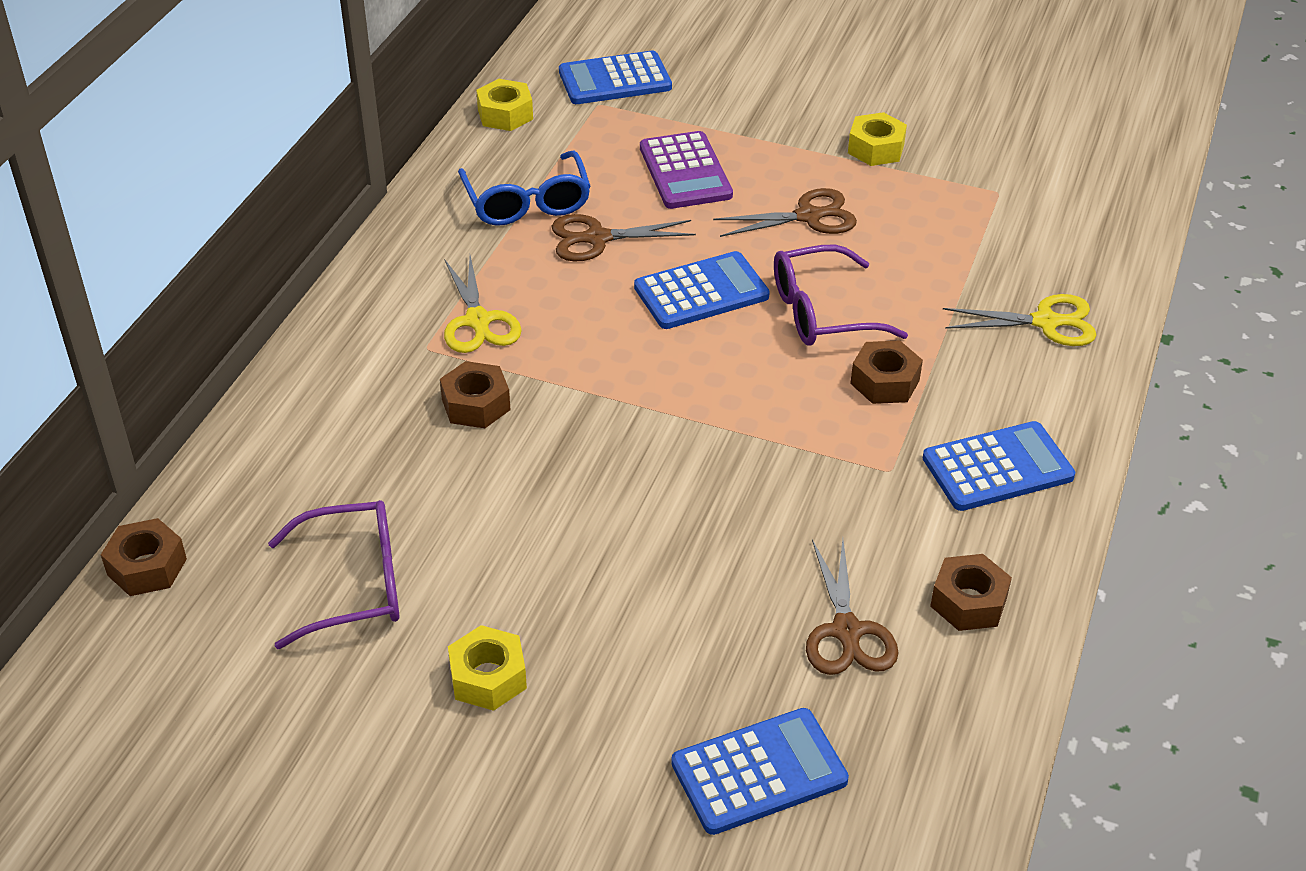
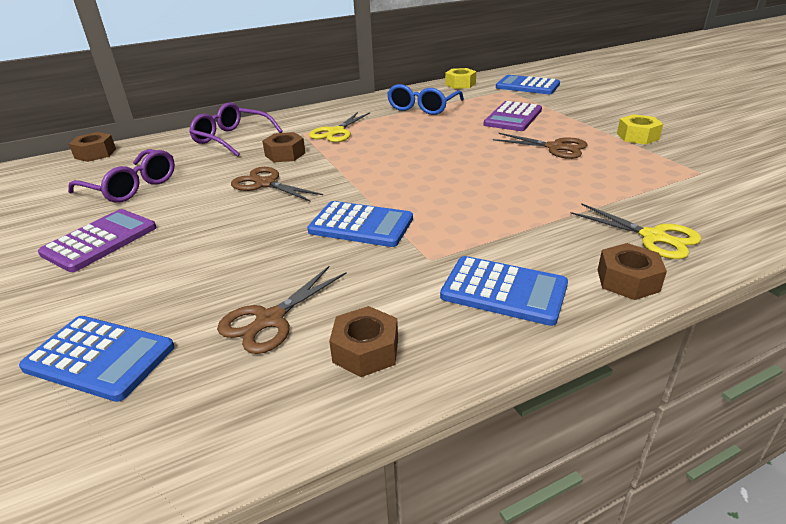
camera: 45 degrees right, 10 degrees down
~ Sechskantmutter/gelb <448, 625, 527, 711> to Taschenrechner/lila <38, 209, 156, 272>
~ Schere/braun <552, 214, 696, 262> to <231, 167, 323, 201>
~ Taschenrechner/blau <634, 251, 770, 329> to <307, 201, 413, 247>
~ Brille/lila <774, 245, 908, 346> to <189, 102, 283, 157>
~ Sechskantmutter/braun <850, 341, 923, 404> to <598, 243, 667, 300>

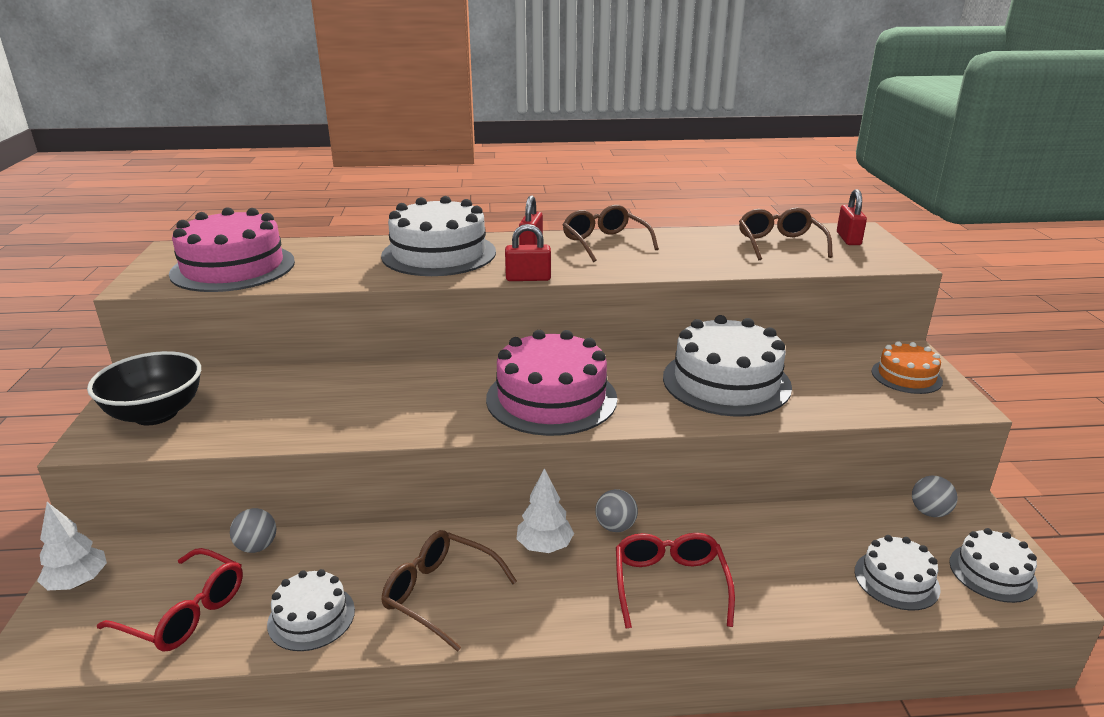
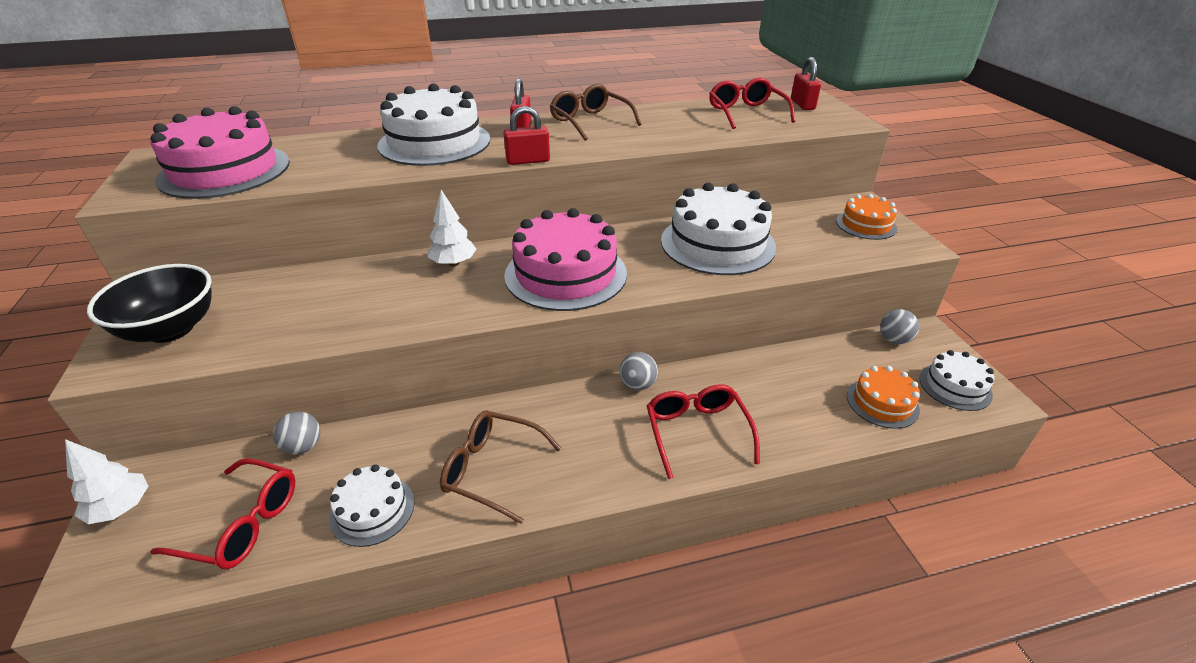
camera: 10 degrees left, 10 degrees up
~ Baum/weiß <516, 468, 574, 553> to <428, 190, 476, 267>
~ Brille/braun <739, 208, 833, 260> to Brille/rot <709, 78, 795, 129>
~ Kuchen/weiß <855, 535, 941, 611> to Kuchen/orange <847, 366, 920, 429>

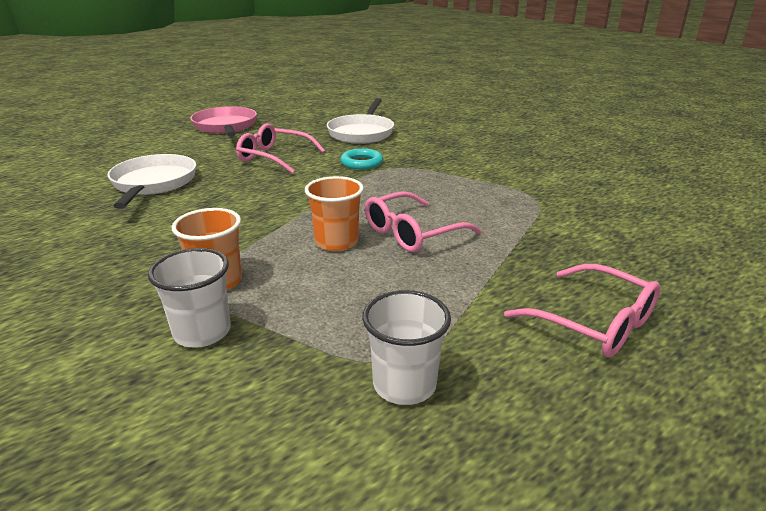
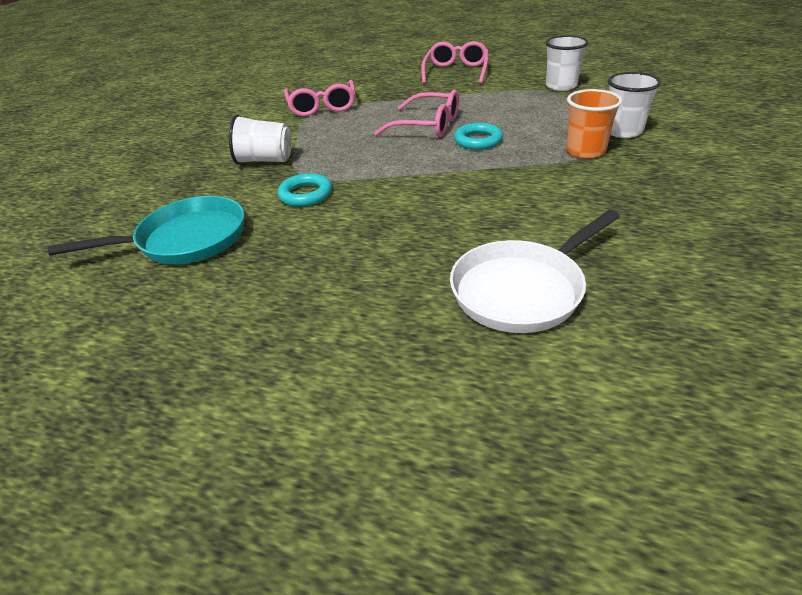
camera: 120 degrees left, 10 degrees up
- Pfanne/rosa <190, 106, 257, 137>
~ Brille/rosa <236, 123, 325, 174> to <284, 80, 355, 116>
~ Becher/orange <305, 176, 364, 251> to Ring/türkis <454, 123, 503, 150>
~ Pfanne/weiß <327, 98, 394, 144> to Pfanne/türkis <48, 196, 245, 264>
+ Becher/weiß <229, 114, 291, 164>

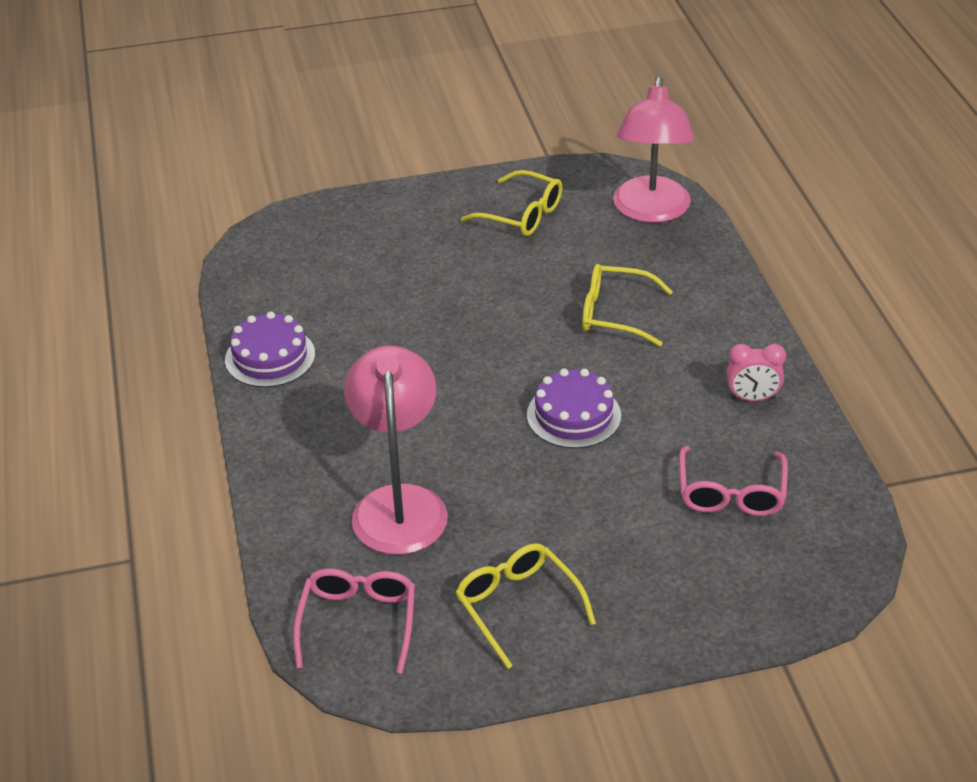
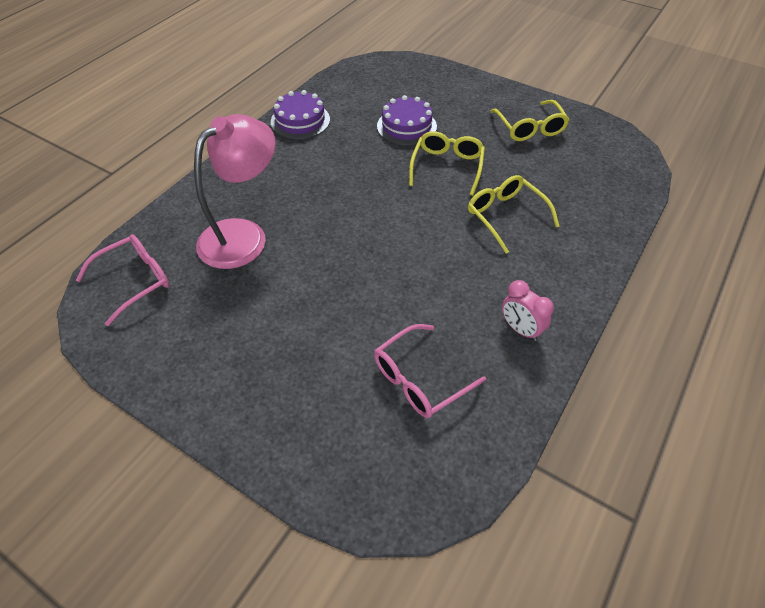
camera: 45 degrees right, 10 degrees up
~ Brille/gelb <455, 543, 596, 669> to <409, 131, 485, 196>
~ Kuchen/lila <527, 368, 621, 449> to <377, 95, 437, 145>
- Lampe/rosa <613, 77, 694, 223>

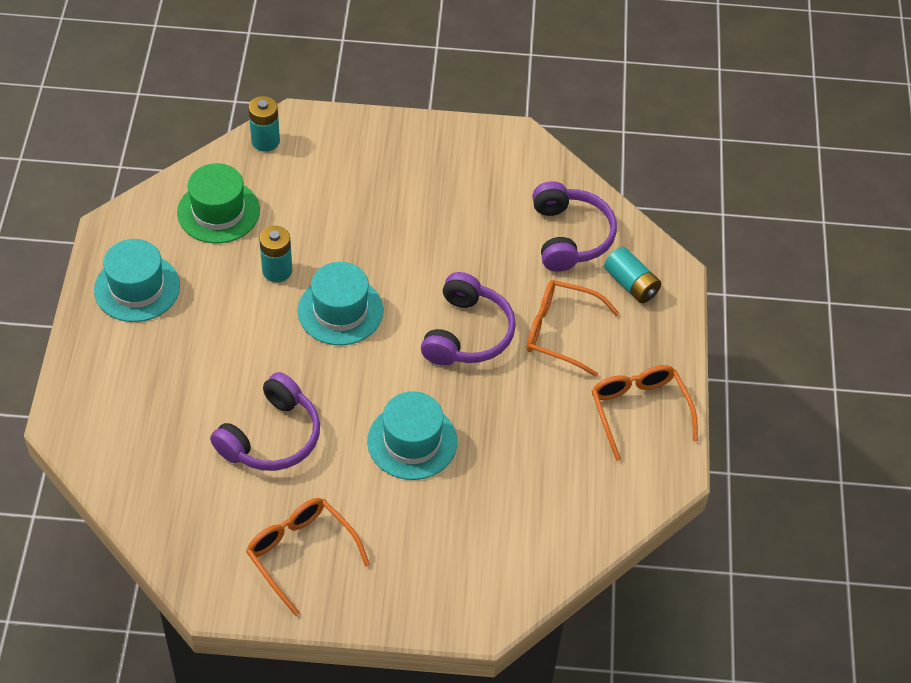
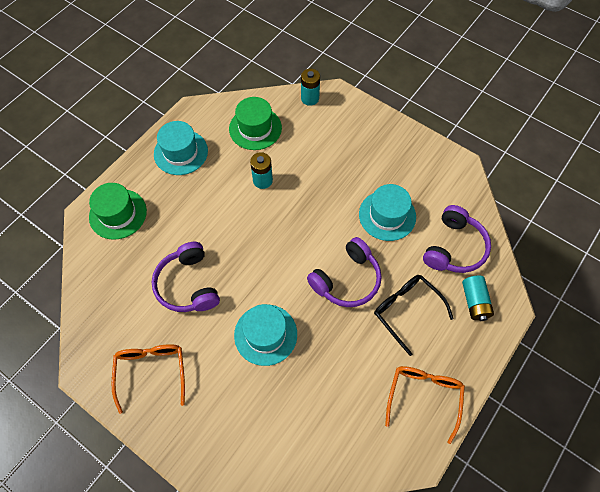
camera: 35 degrees right, 10 degrees up
~ Kopfhörer/lila <210, 372, 320, 471> = <152, 242, 220, 312> 90 degrees clockwise
~ Hut/türkis <298, 262, 383, 345> to <359, 184, 416, 241>
~ Brille/orange <527, 280, 619, 377> to Brille/schwarz <374, 275, 454, 356>
+ Hut/grün <89, 183, 147, 240>

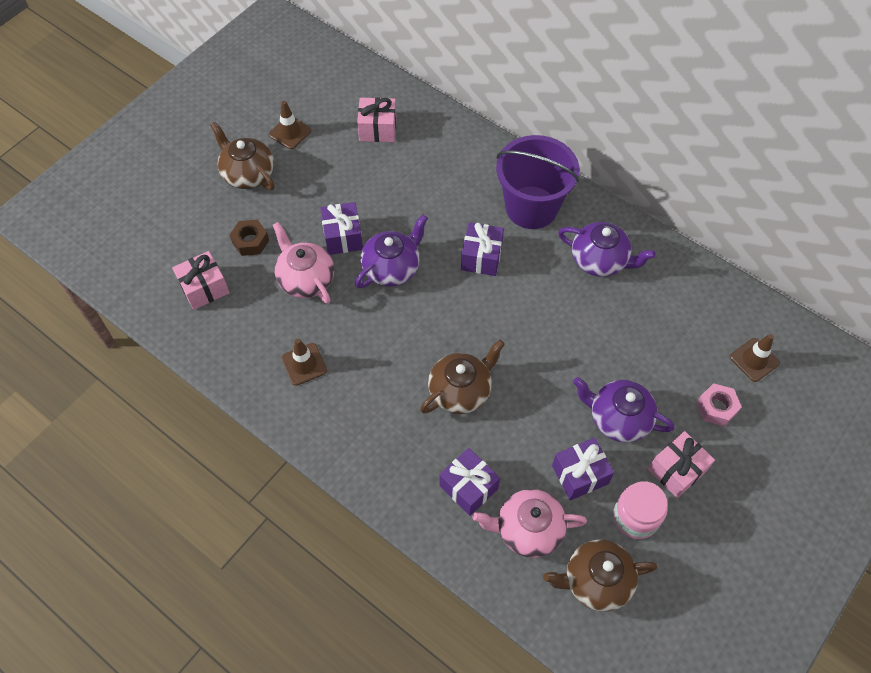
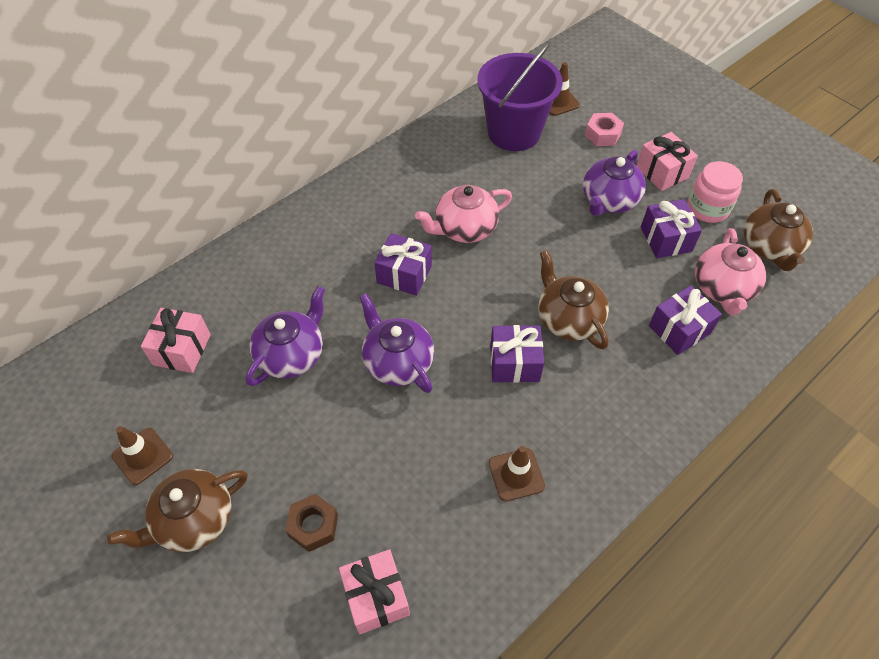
camera: 80 degrees left, 5 degrees down
~ Teekanne/rosa <273, 222, 334, 304> to <415, 185, 512, 243>
~ Geschenk/lila <320, 202, 363, 255> to <490, 325, 544, 383>
~ Eimer/lila <496, 135, 580, 229> to <478, 42, 563, 151>
~ Teekanne/lila <558, 222, 656, 277> to <246, 286, 325, 386>

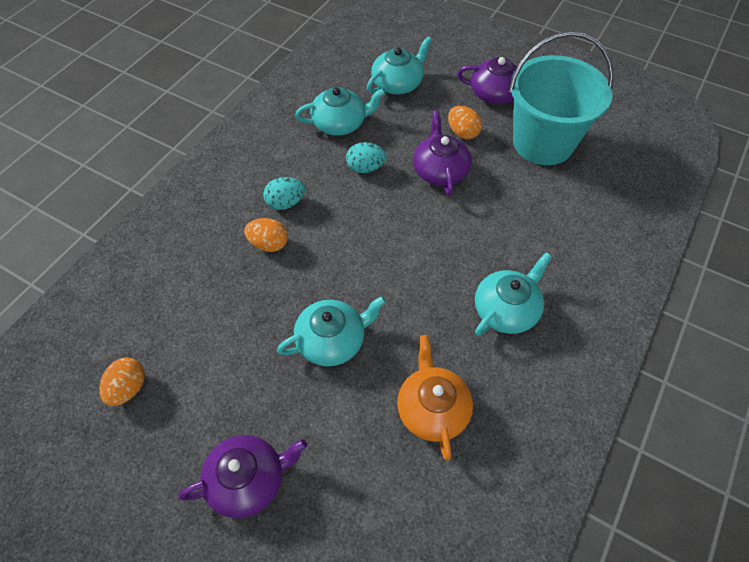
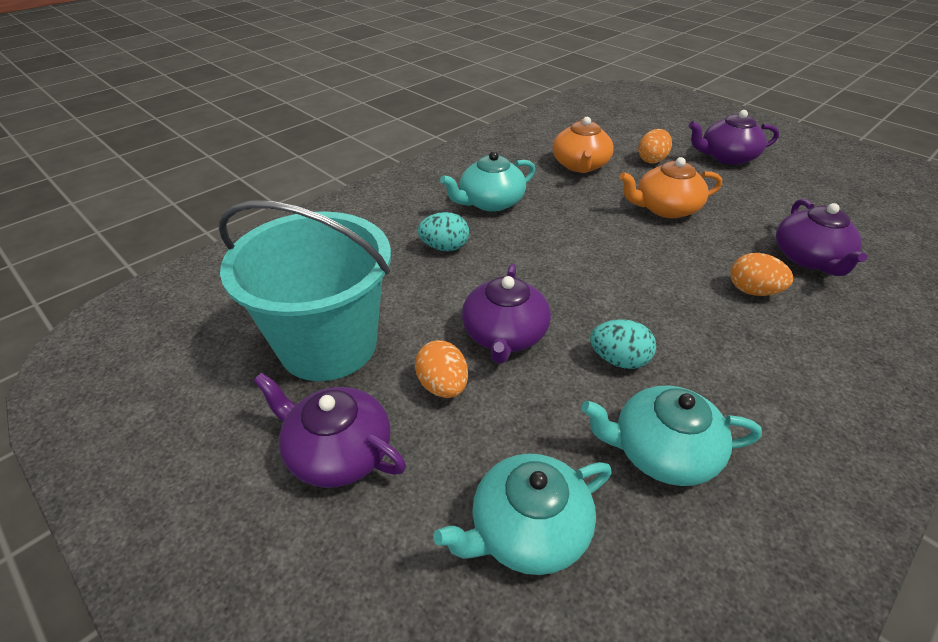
camera: 165 degrees left, 15 degrees down
~ Ei/orange <99, 357, 145, 406> to <638, 129, 672, 163>
~ Ei/türkis <263, 177, 305, 210> to <418, 212, 469, 251>
~ Teekanne/türkis <277, 296, 386, 367> to Teekanne/orange <619, 157, 722, 218>
+ Teekanne/lila <776, 199, 867, 276>

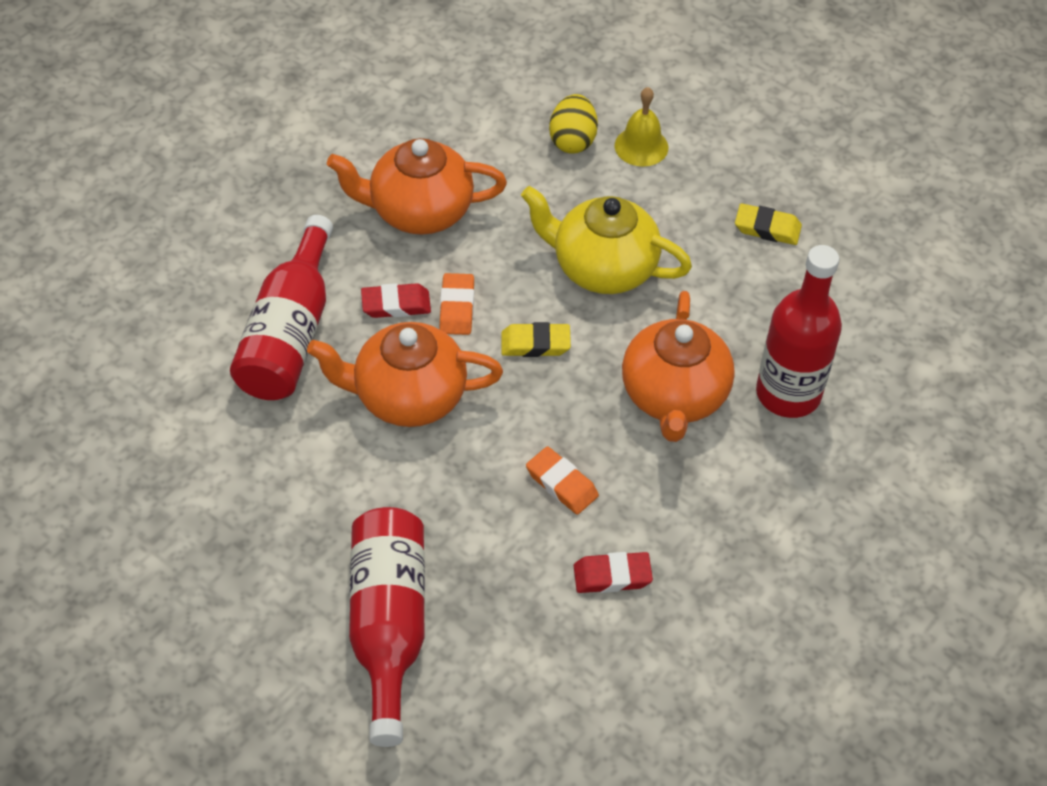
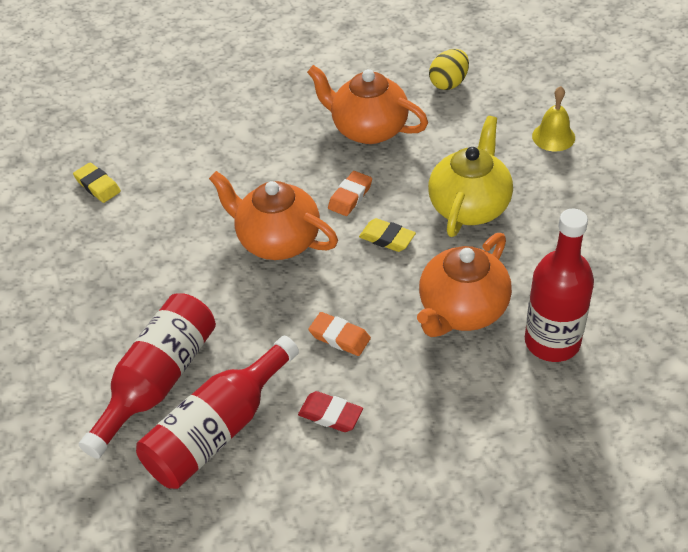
camera: 35 degrees right, 5 degrees down
~ Flasche/rot <230, 215, 333, 400> to <136, 336, 299, 489>
- Radiergummi/rot <361, 283, 431, 318>
~ Teekanne/gelb <521, 186, 692, 294> = <428, 116, 513, 237> 60 degrees clockwise
~ Radiergummi/orange <526, 446, 599, 515> = <308, 312, 371, 356> 45 degrees counterclockwise
~ Ei/gelb <549, 94, 598, 154> to <429, 49, 469, 90>
~ Radiergummi/gelb <735, 203, 802, 245> to <73, 163, 121, 203>

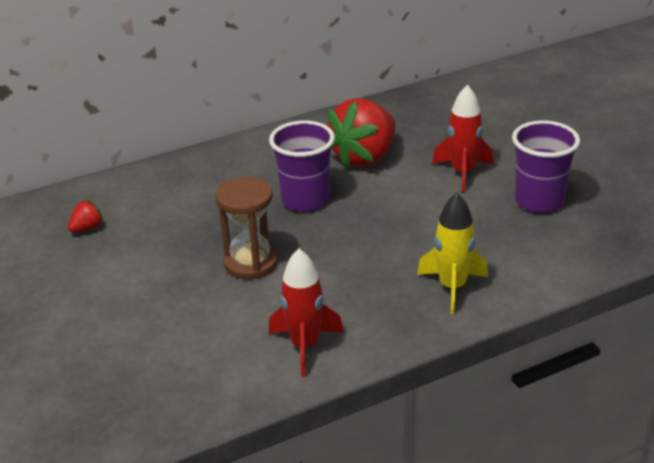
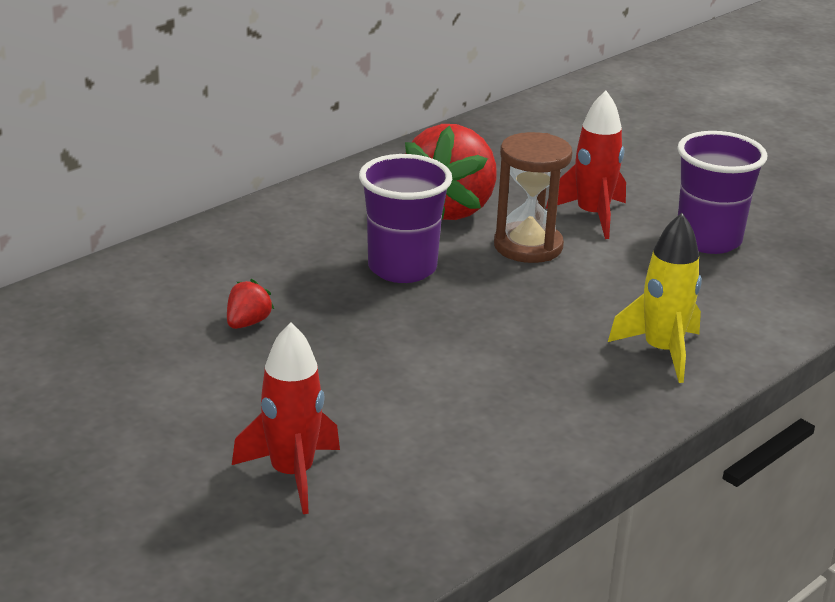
camera: 20 degrees left, 5 degrees down
~ Erdbeere/rot <68, 200, 104, 233> to <227, 279, 274, 329>
~ Sanduhr/braun <215, 177, 278, 279> to <494, 132, 572, 263>
~ Rakete/rot <269, 249, 344, 377> to <232, 322, 340, 514>

